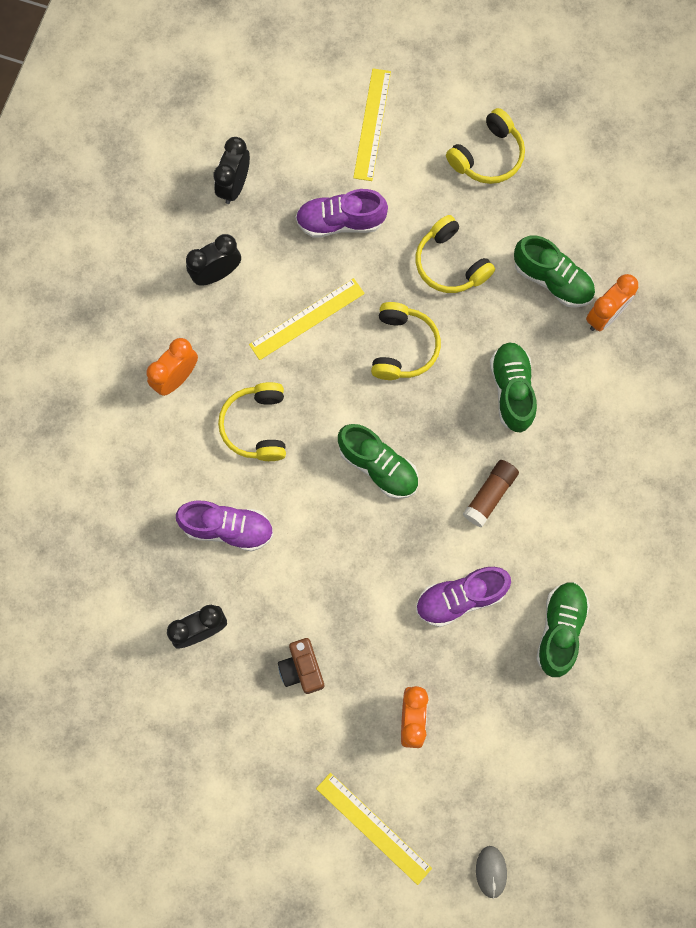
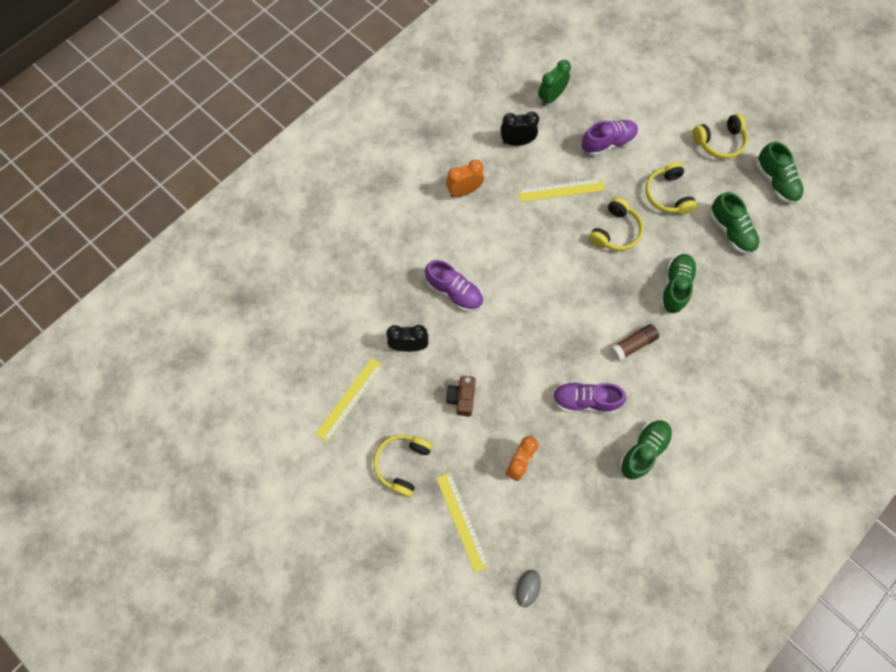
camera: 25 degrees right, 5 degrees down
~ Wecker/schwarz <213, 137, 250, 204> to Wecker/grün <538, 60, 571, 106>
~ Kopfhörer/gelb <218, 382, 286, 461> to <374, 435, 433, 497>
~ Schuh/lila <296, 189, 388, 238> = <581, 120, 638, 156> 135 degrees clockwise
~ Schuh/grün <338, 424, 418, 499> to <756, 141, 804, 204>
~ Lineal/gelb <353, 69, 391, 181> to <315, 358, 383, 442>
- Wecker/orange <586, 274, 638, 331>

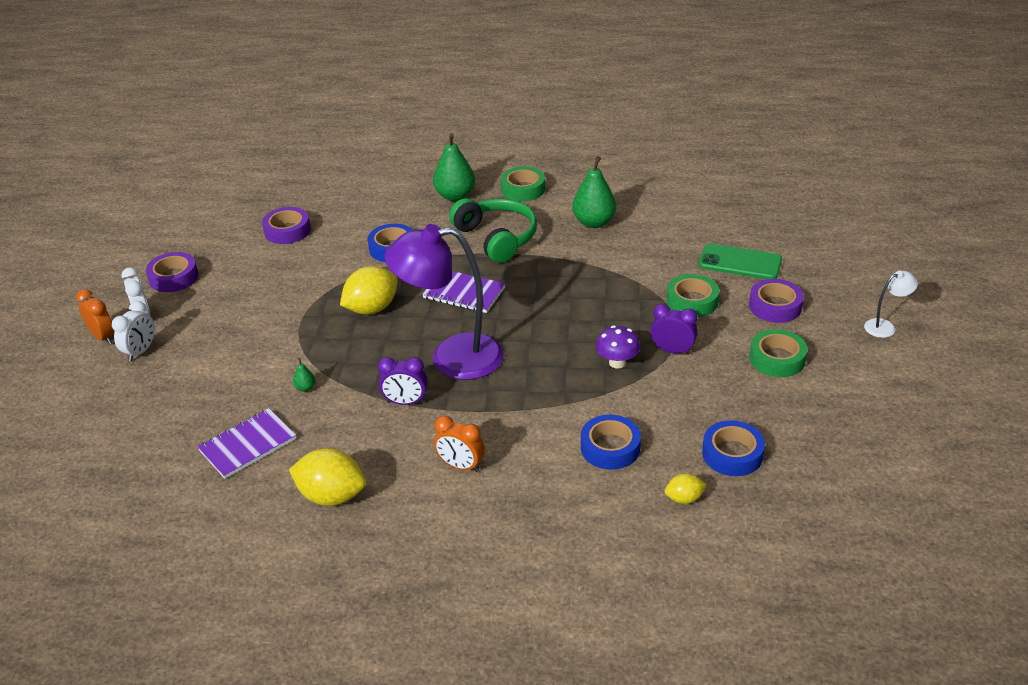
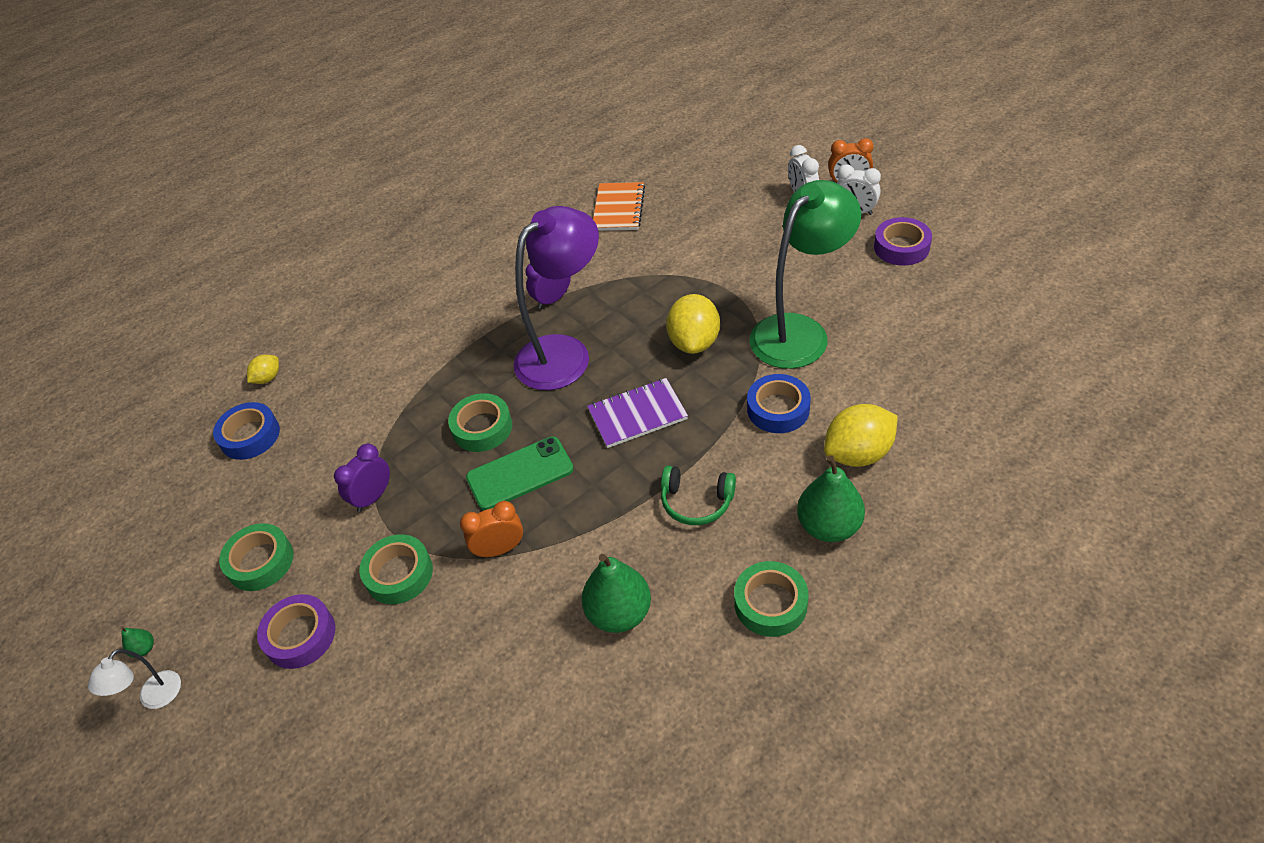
camera: 140 degrees right, 10 degrees up
~ Notizbuch/lila <197, 408, 296, 479> to Notizbuch/orange <593, 182, 645, 231>
- Klebeband/lila <262, 207, 311, 244>
~ Zitrone/gelb <289, 448, 366, 506> to <824, 404, 898, 467>
~ Birne/grün <293, 358, 315, 392> to <121, 626, 154, 658>
~ Wecker/orange <434, 416, 485, 472> to <460, 501, 523, 558>
~ Kopfhörer/grün <449, 198, 537, 263> = <661, 466, 736, 525> x0.61
- Klebeband/blau <581, 415, 641, 470>
- Pilz/lila <596, 325, 640, 369>
~ Wecker/lila <650, 304, 698, 355> = <334, 444, 390, 512> 150 degrees clockwise
~ Handy/grün <699, 244, 782, 279> to <466, 436, 574, 510>
+ Klebeband/grün <448, 393, 512, 452>
+ Lampe/grün <750, 180, 861, 369>

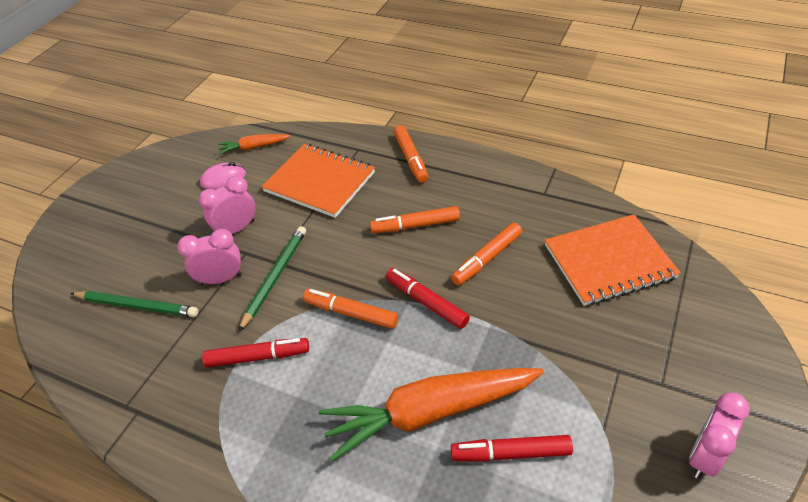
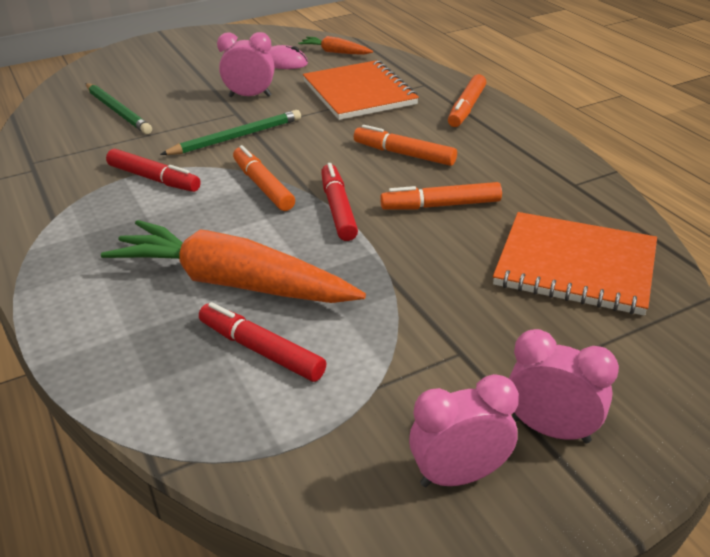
camera: 35 degrees right, 10 degrees down
~ Wecker/rosa <177, 229, 242, 284> to <509, 329, 619, 443>

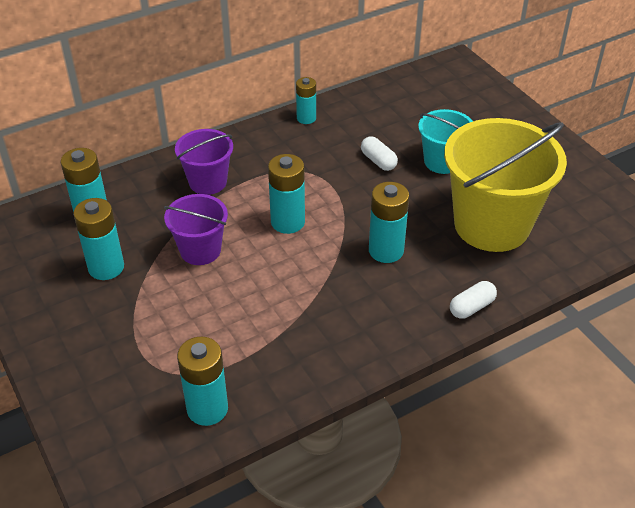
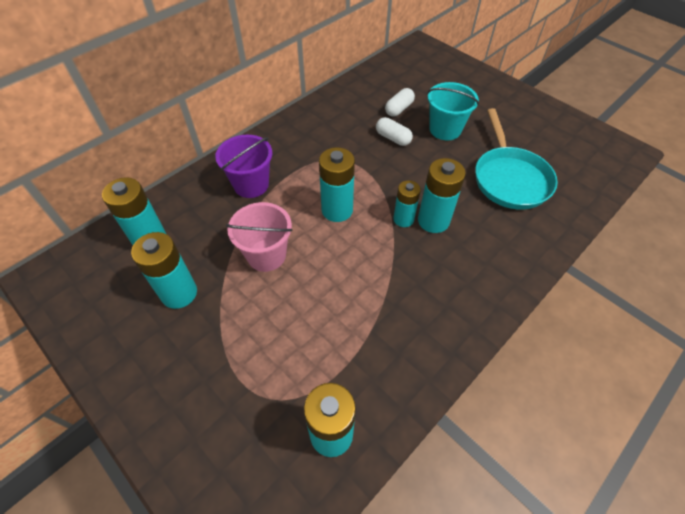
camera: 15 degrees left, 10 degrees up
~ Eimer/lila <164, 194, 228, 265> to Eimer/rosa <226, 202, 293, 272>
~ Batterie/türkis <296, 77, 316, 124> to <394, 180, 421, 227>
~ Eimer/gelb <444, 118, 567, 252> to Pfanne/türkis <475, 108, 558, 210>
~ Kapsel/weiß <450, 281, 497, 319> to <385, 88, 415, 117>

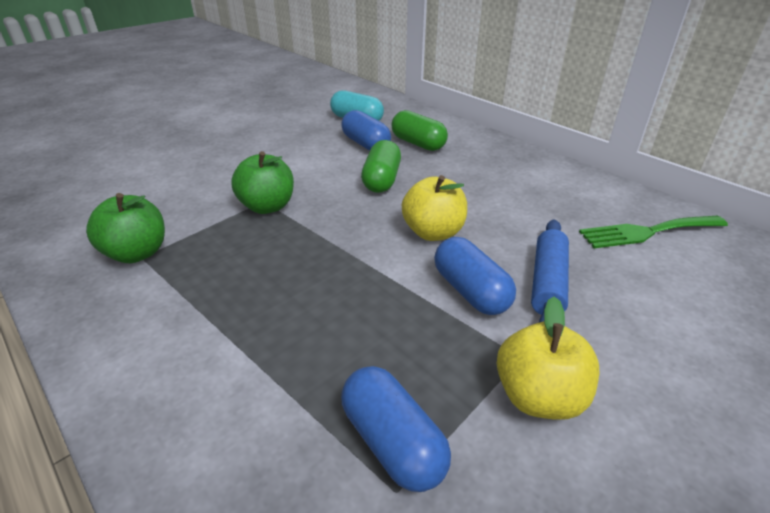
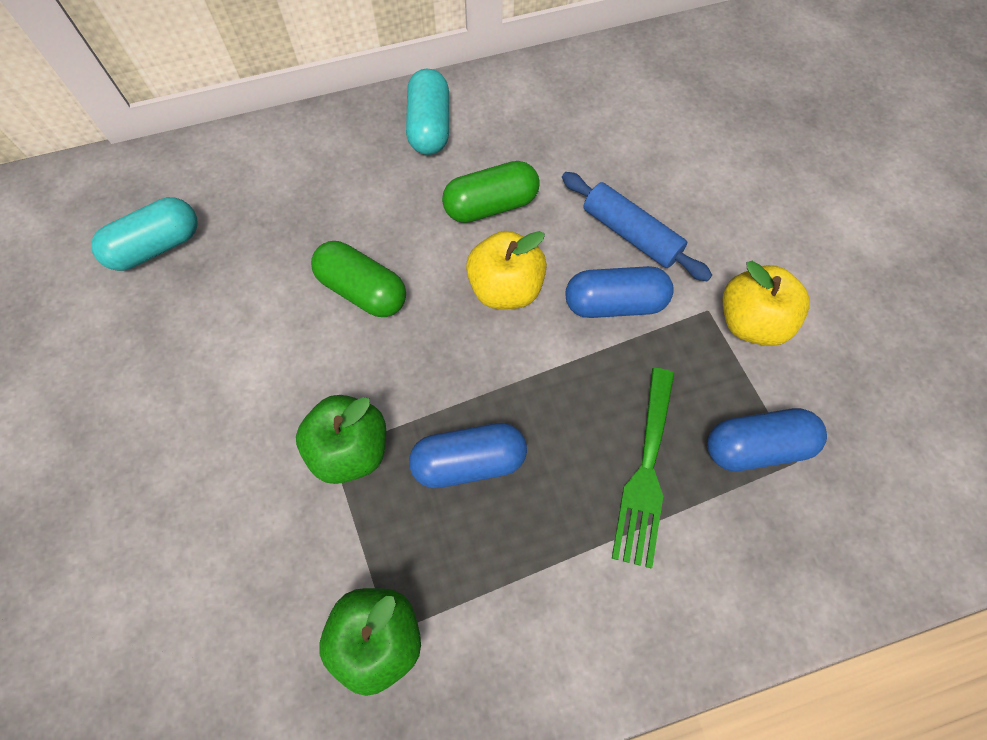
camera: 65 degrees left, 30 degrees up
~ Kapsel/blau <341, 110, 391, 151> to <409, 423, 527, 488>
~ Kapsel/grün <392, 110, 448, 151> to <442, 161, 540, 223>
~ Gabel/grün <579, 216, 728, 248> to <612, 368, 674, 569>
+ Kapsel/türkis <406, 69, 449, 155>

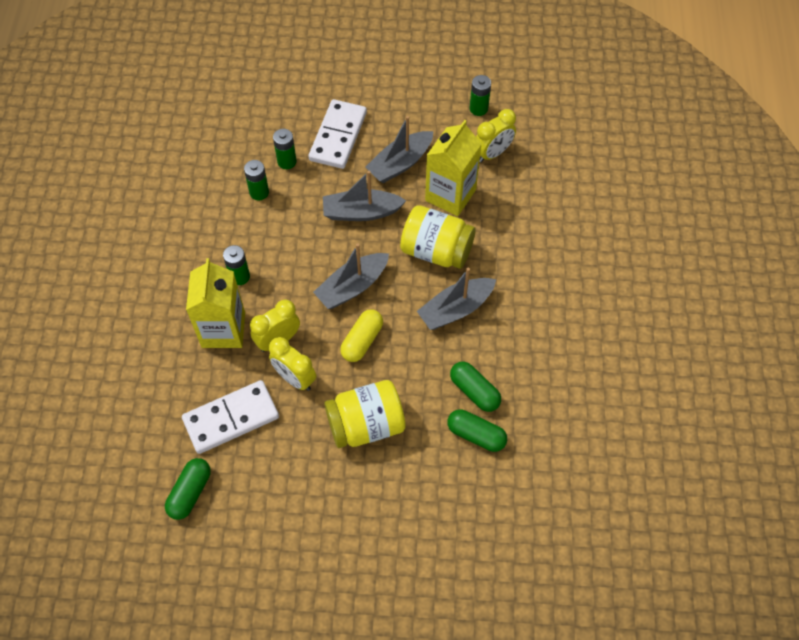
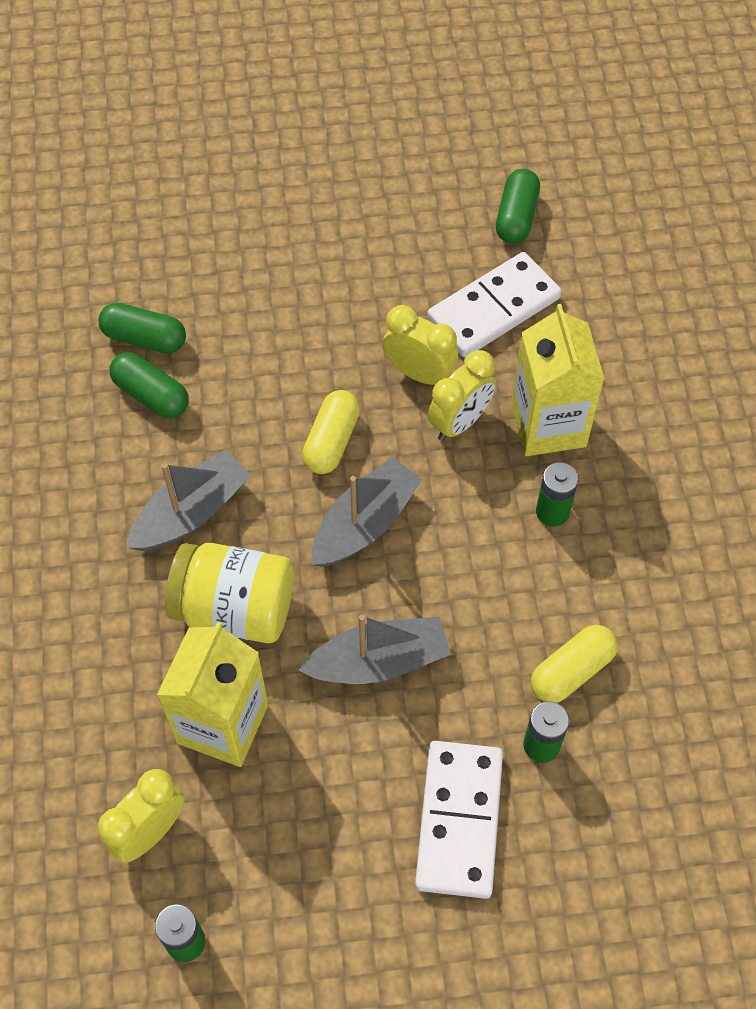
camera: 170 degrees right, 0 degrees up
~ Batterie/grün <244, 160, 269, 200> to Kapsel/gelb <531, 625, 617, 703>
- Einmachglas/gelb <324, 380, 406, 448>
- Boot/grau <365, 116, 433, 183>

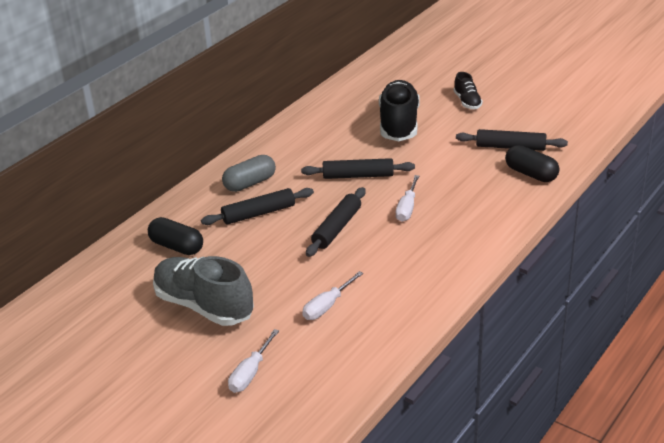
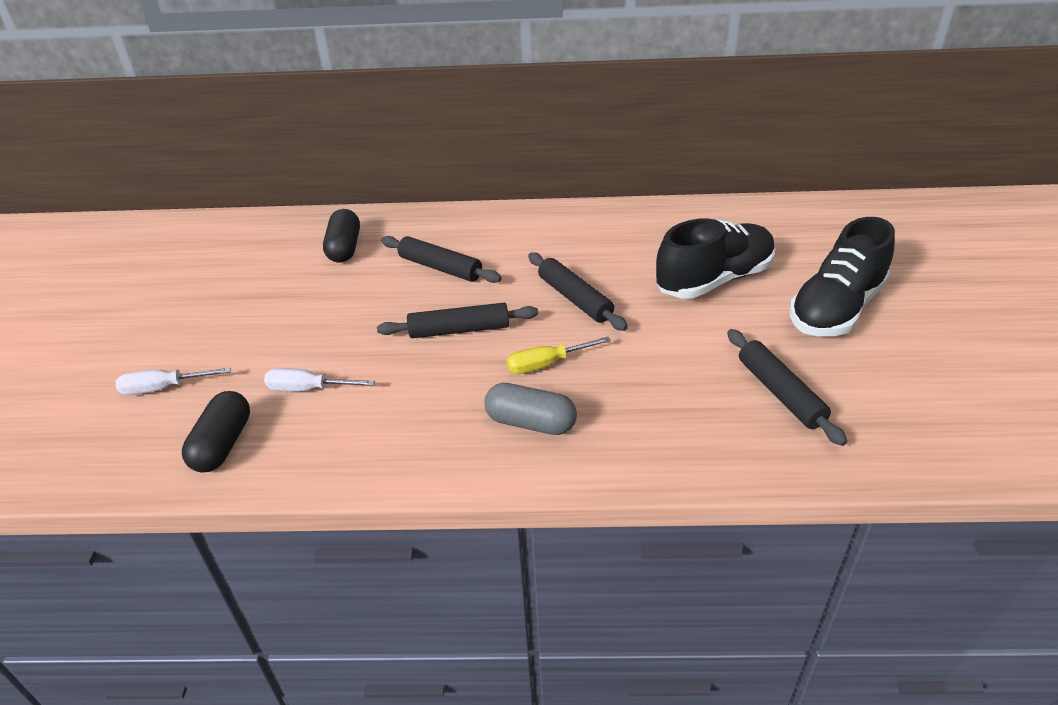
camera: 55 degrees right, 5 degrees up
- Schuh/grau <153, 256, 254, 326>
~ Kapsel/grau <222, 155, 276, 192> to <484, 383, 577, 435>
~ Schraubenzieher/weiß <396, 175, 419, 222> to Schraubenzieher/gelb <507, 337, 611, 374>
~ Schuh/schwarz <454, 72, 483, 109> = <789, 217, 895, 336> x1.99
~ Kapsel/schwarz <505, 145, 560, 182> to <182, 391, 250, 472>

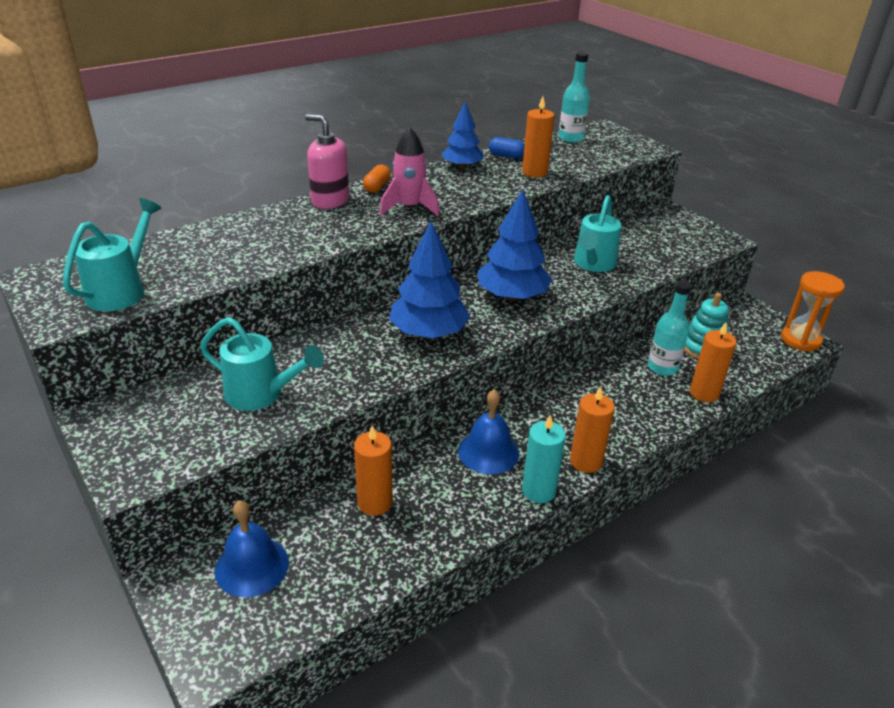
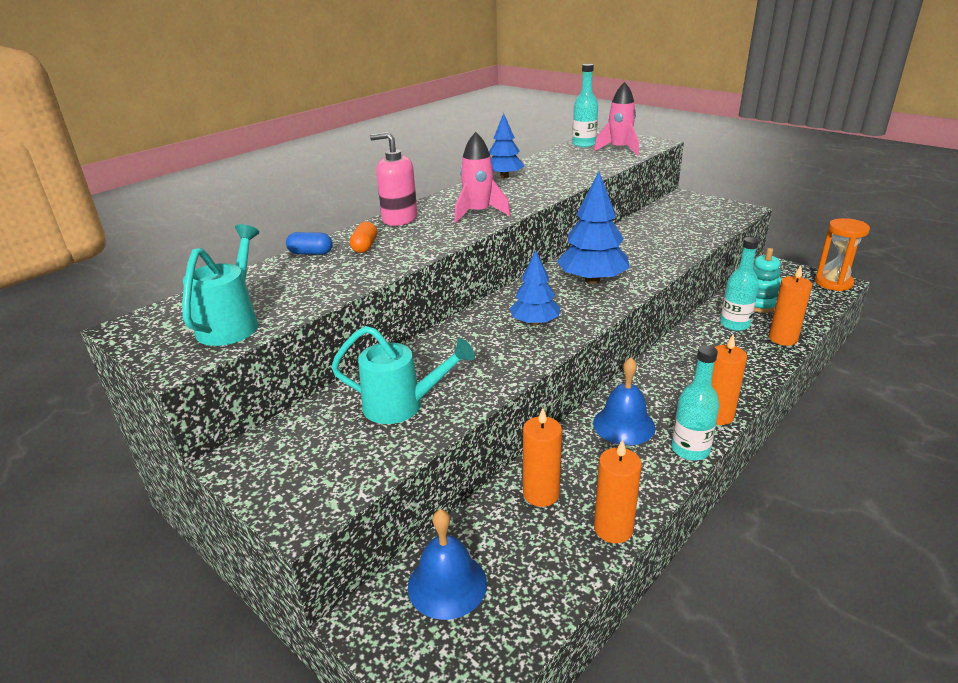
camera: 10 degrees left, 5 degrees down
~ Kapsel/orange <363, 164, 391, 193> to <350, 221, 377, 253>
~ Baum/blau <389, 221, 470, 338> = <510, 250, 560, 326> x0.64
~ Kapsel/blau <489, 137, 525, 158> to <286, 232, 333, 255>
~ Kerze/orange <522, 96, 554, 177> to <594, 439, 642, 543>
~ Kerze/türkis <522, 414, 566, 503> to Flasche/türkis <672, 345, 719, 461>
- Gießkanne/türkis <574, 195, 621, 272>
+ Rakete/rosa <594, 82, 639, 156>

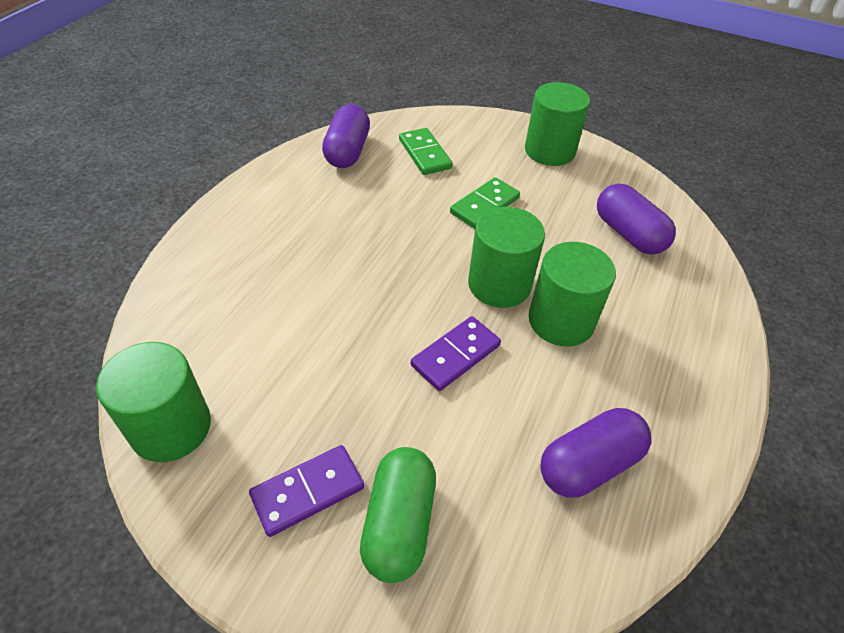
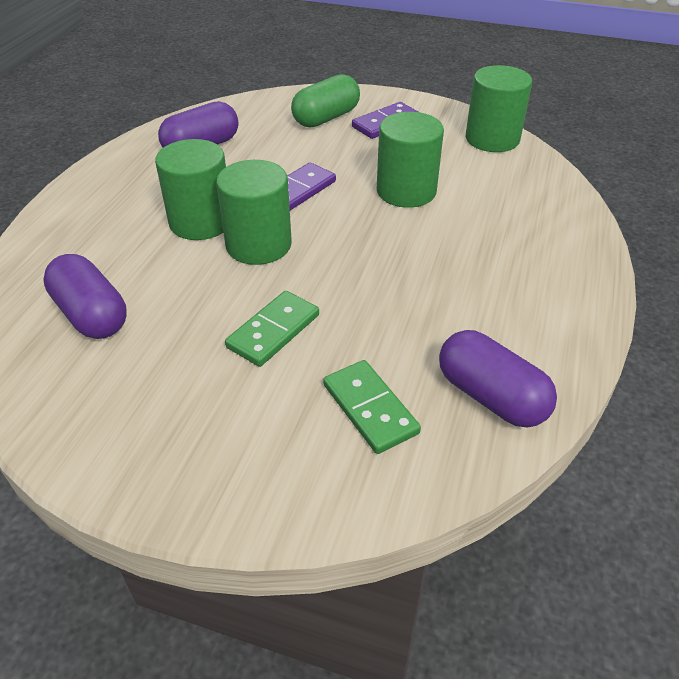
camera: 175 degrees right, 5 degrees down
~ Kapsel/lila <322, 104, 370, 168> = <439, 330, 557, 427> 45 degrees counterclockwise
~ Kapsel/grün <360, 447, 436, 583> = <291, 74, 360, 127> 45 degrees clockwise
~ Vollzylinder/grün <525, 82, 590, 166> to <377, 112, 444, 208>

